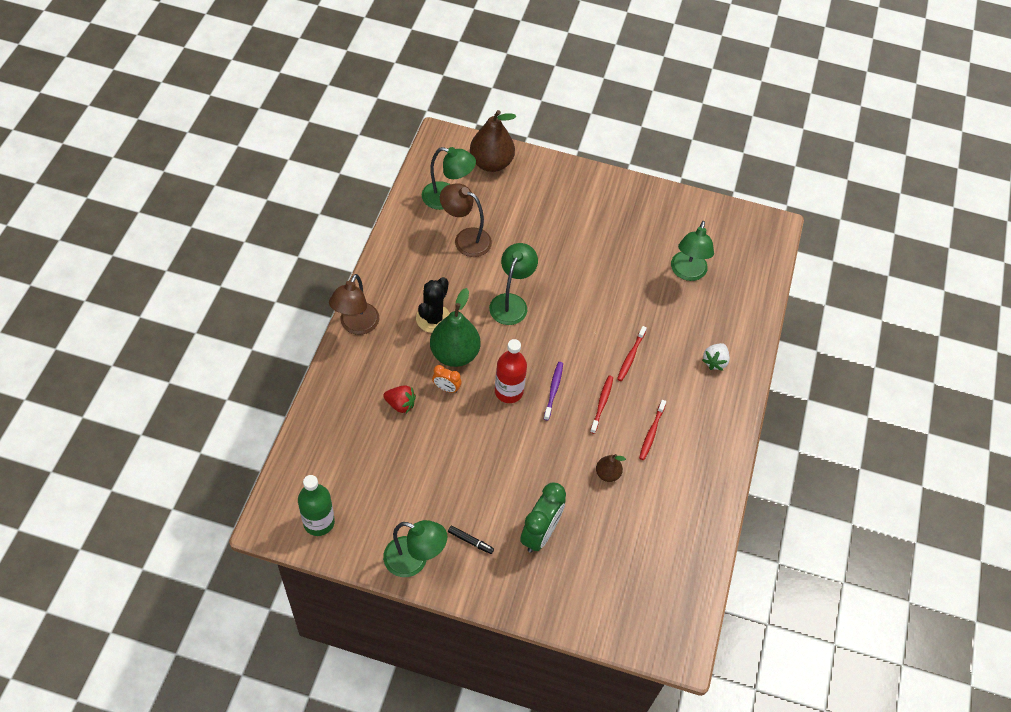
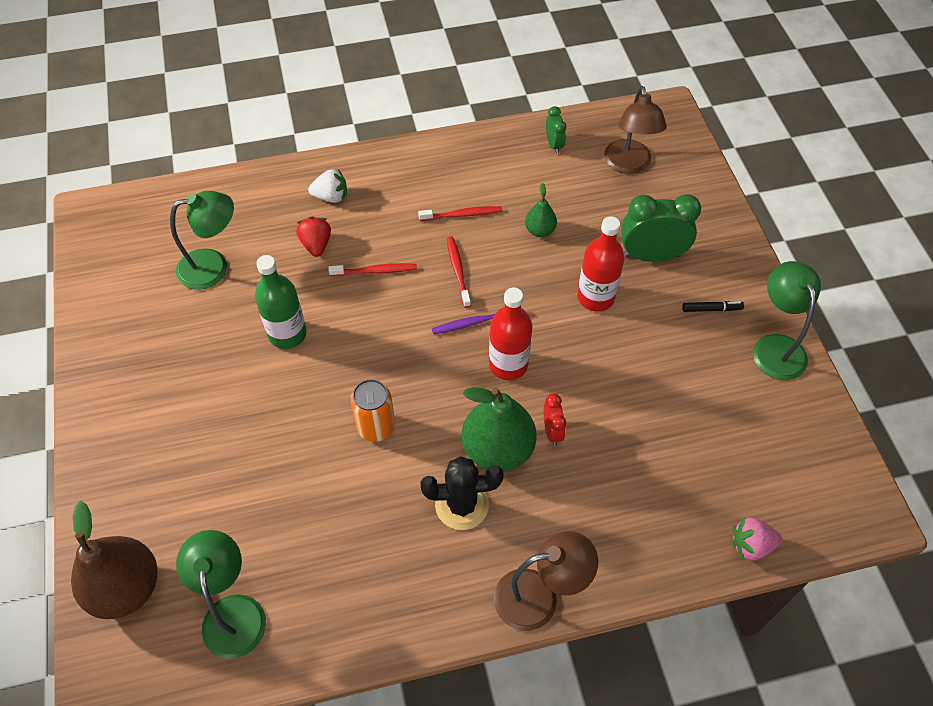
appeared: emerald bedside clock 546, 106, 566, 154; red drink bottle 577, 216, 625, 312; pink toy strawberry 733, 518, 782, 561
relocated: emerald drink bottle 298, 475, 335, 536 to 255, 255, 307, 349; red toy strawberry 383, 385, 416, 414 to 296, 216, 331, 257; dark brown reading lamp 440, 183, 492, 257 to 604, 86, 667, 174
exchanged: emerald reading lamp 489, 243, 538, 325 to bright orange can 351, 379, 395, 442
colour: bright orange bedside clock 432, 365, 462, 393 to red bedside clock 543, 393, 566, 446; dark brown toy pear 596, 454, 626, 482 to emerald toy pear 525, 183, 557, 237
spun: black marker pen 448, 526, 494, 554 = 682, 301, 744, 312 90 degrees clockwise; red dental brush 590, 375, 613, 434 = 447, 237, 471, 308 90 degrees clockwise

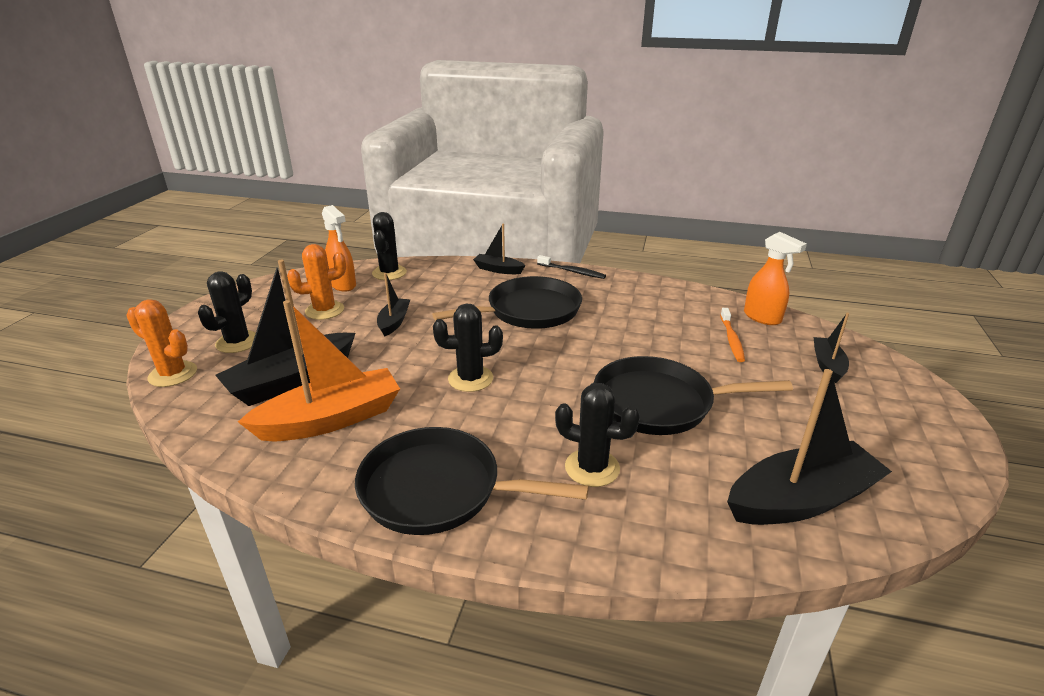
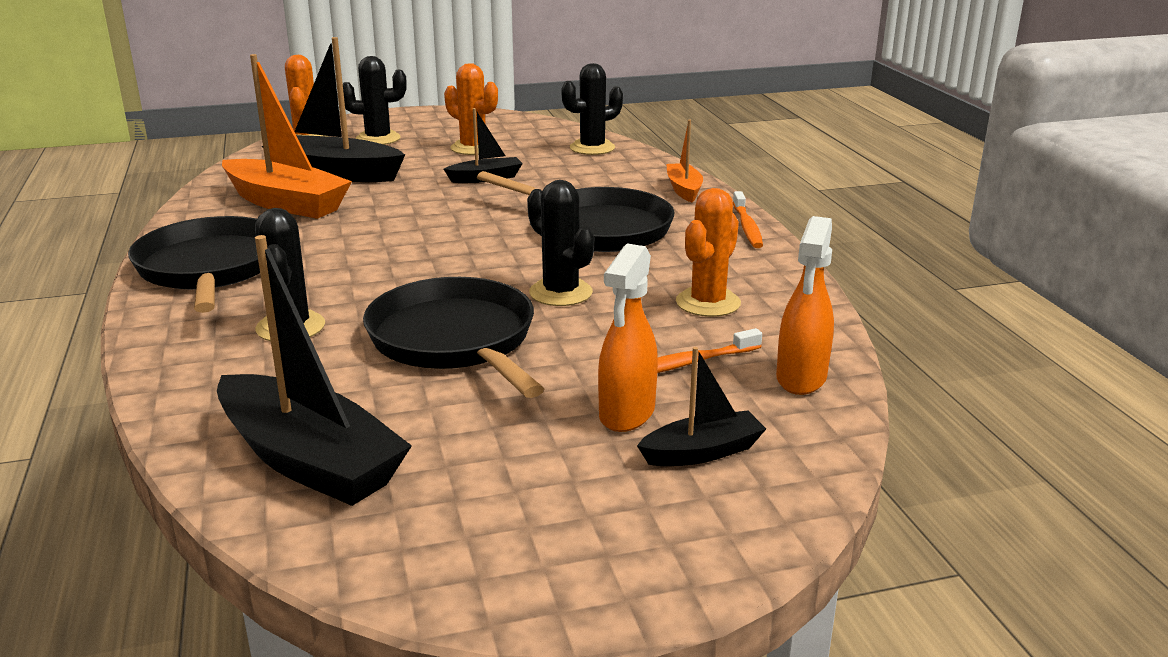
appeared: bright orange cactus 676, 188, 741, 317
relocated: bright orange sprayer 322, 205, 356, 292 to 598, 244, 658, 432; black cactus 433, 303, 503, 392 to 527, 180, 594, 306
colour: black boat 473, 224, 526, 274 to bright orange boat 666, 120, 703, 202; black dental brush 537, 255, 606, 279 to bright orange dental brush 733, 191, 763, 248

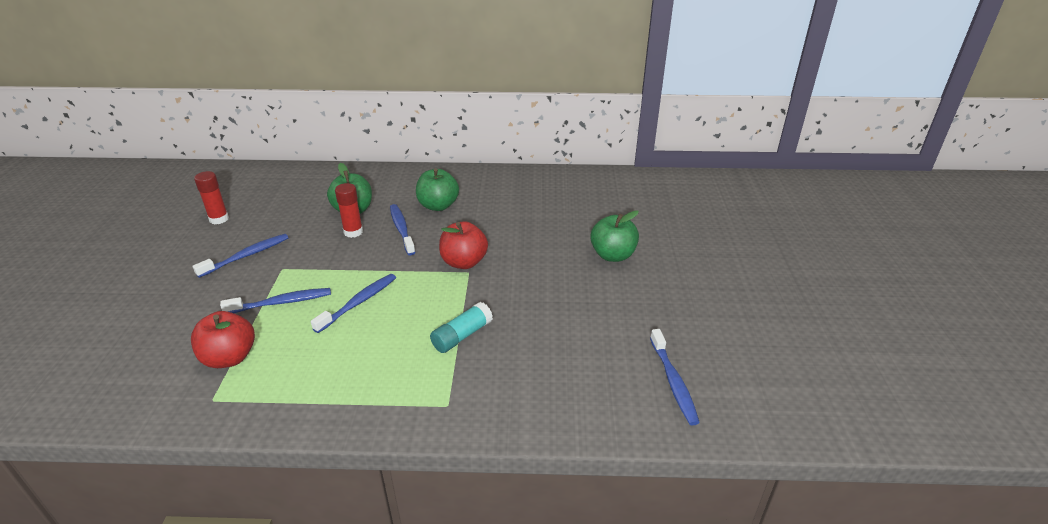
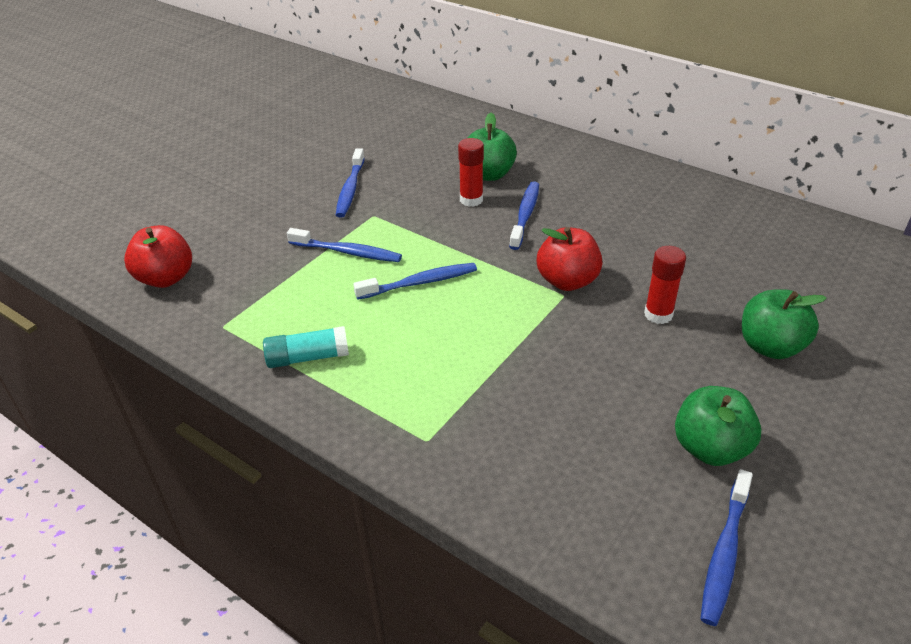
relocated: red toy apple 191, 311, 255, 368 to 124, 225, 192, 288; red glue stick 194, 171, 229, 224 to 644, 246, 686, 324; emerald toy apple 416, 168, 459, 211 to 675, 386, 761, 466; teal glue stick 430, 302, 493, 353 to 263, 326, 349, 368
spun: blue dental brush 193, 234, 288, 278 = 336, 148, 365, 218 105 degrees clockwise

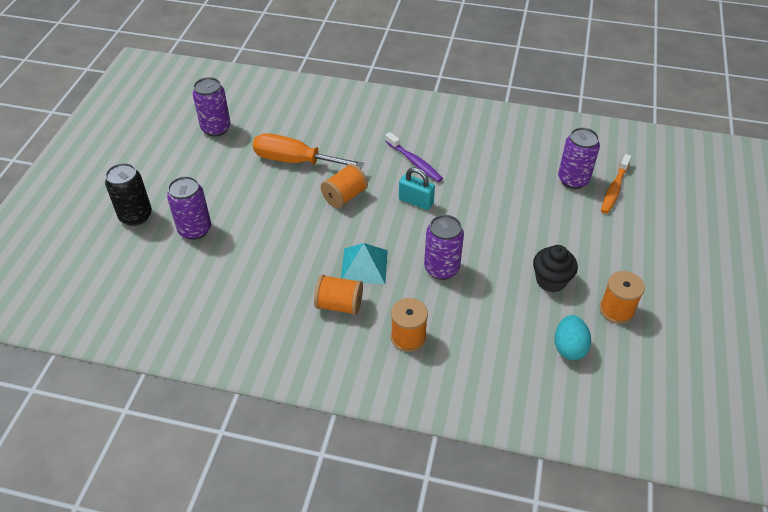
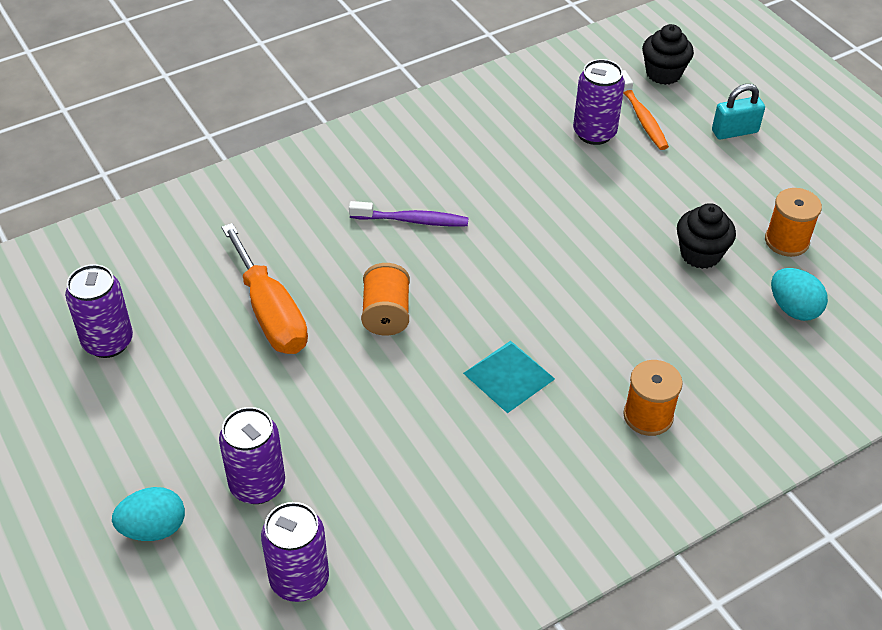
missing: bright orange bobbin 314, 274, 363, 315
appeared: black fairy cake 642, 24, 694, 85
relocated: teal small lock 399, 167, 435, 210 to 712, 84, 765, 139; violet can 424, 215, 464, 280 to 261, 502, 329, 602
exchanged: black can 105, 163, 152, 226 to teal egg 112, 487, 185, 541
spun: bright orange screwdriver 253, 133, 364, 169 = 222, 223, 308, 354 90 degrees counterclockwise

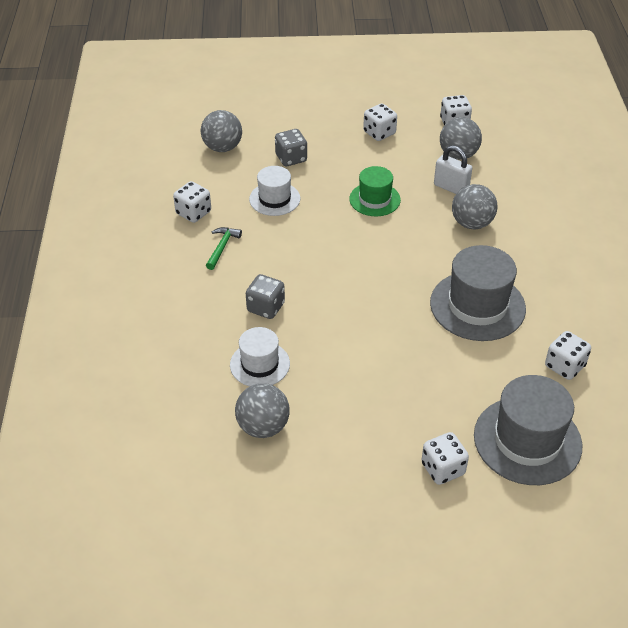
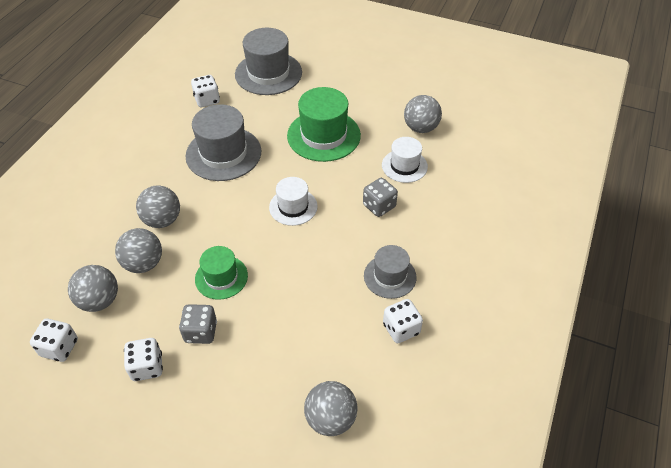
missing: snow-white die 421, 432, 469, 485
appeared: emerald hat 287, 87, 361, 162
relocated: snow-white hat 249, 166, 301, 216 to 269, 177, 318, 226; grey die 275, 129, 307, 166 to 179, 304, 217, 344
exchanged: emerald claw hammer 206, 227, 242, 270 to grey hat 364, 245, 417, 299; snow-white small lock 434, 145, 472, 194 to grey play ball 115, 228, 162, 273

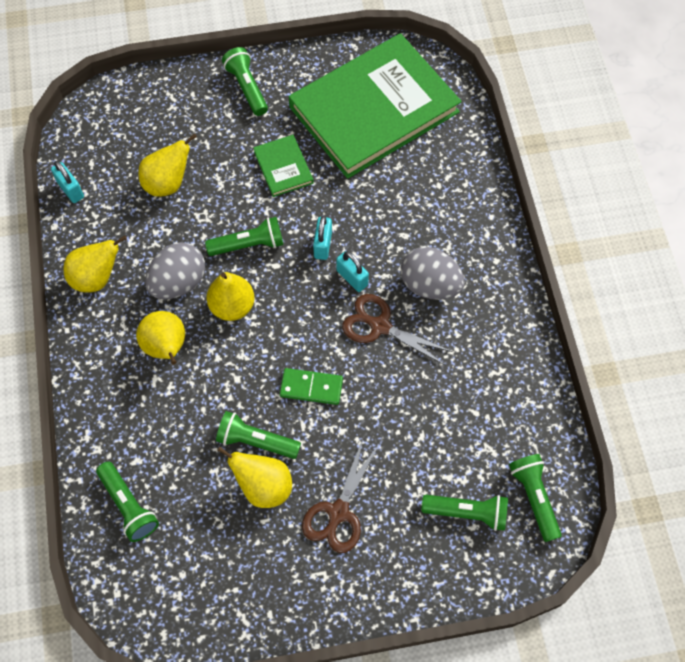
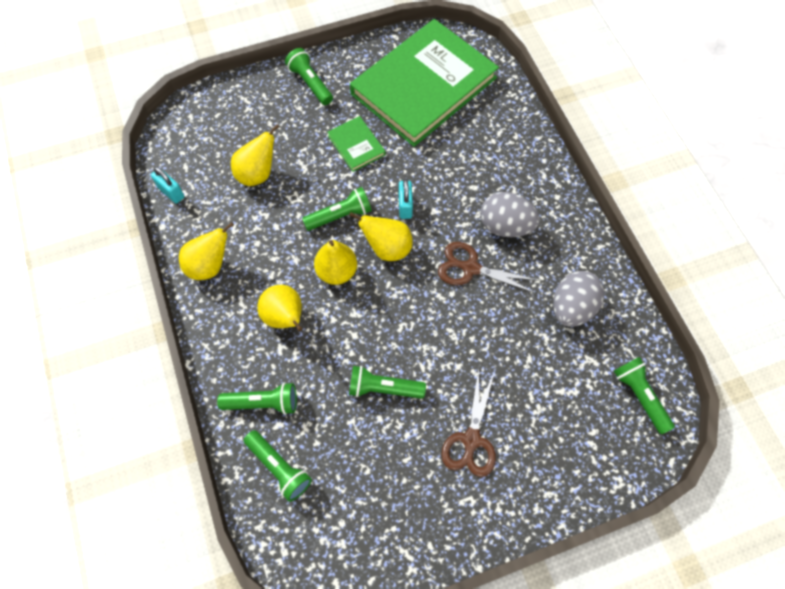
missing: emerald domino piece 280, 368, 343, 405; teal small lock 336, 251, 369, 292
relocated: grey egg 145, 242, 205, 299 to 553, 271, 605, 327; bright yellow toy pear 217, 447, 292, 508 to 349, 212, 413, 261; emerald torch 421, 495, 508, 531 to 217, 382, 297, 415

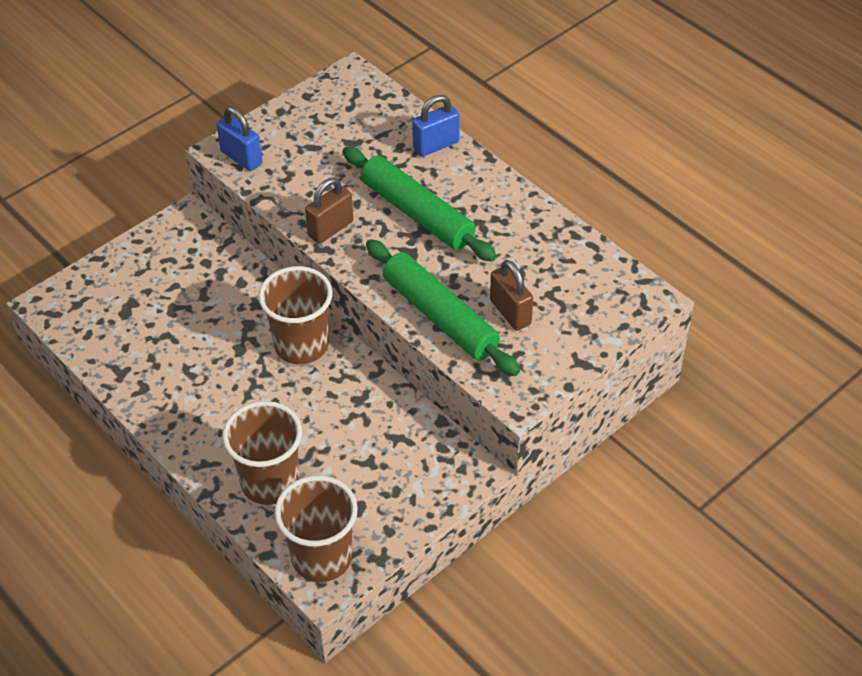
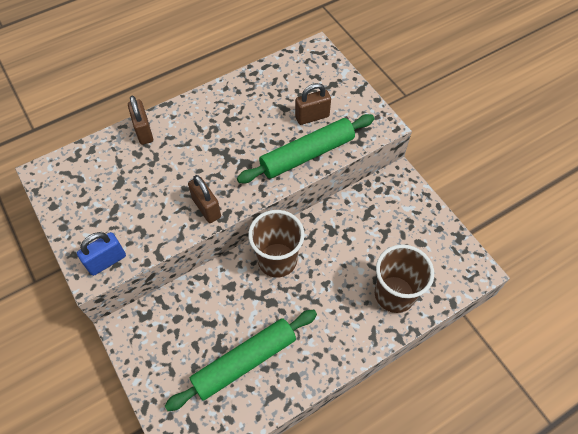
missing: dark brown cup 274, 476, 358, 582
relocated: emerald rolling pin 343, 146, 497, 261 to 165, 309, 317, 411
colour: blue small lock 412, 95, 460, 157 to dark brown small lock 128, 96, 153, 145

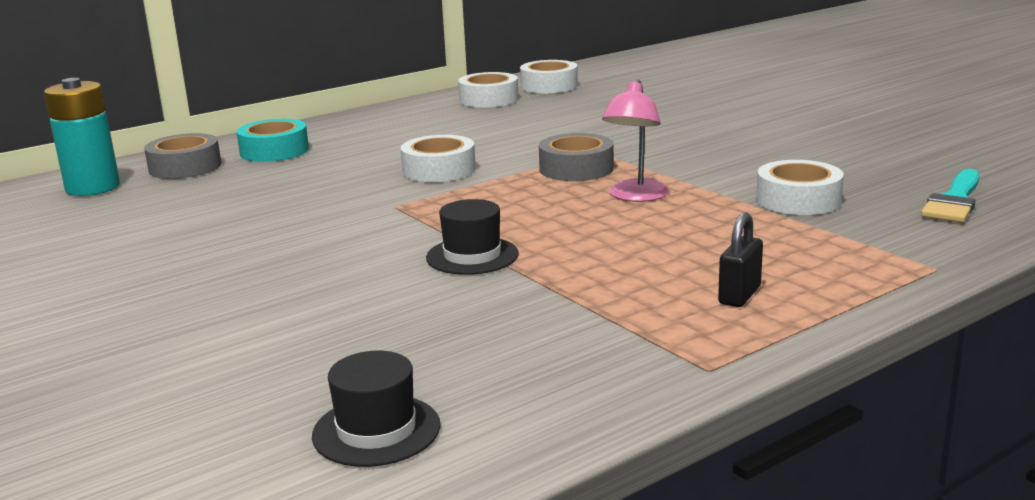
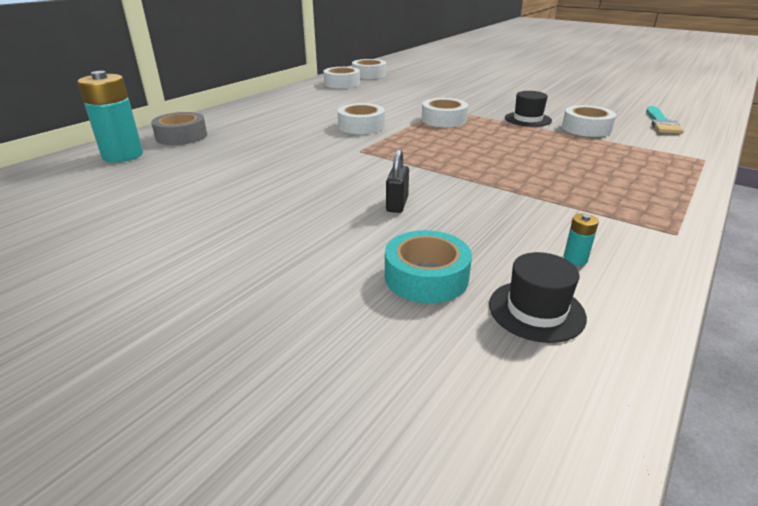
missing: pink reading lamp 602, 80, 669, 202
appeared: teal battery 564, 214, 599, 265
relocated: teal sticky tape 237, 119, 309, 162 to 385, 230, 472, 303; black hat 426, 199, 519, 275 to 505, 91, 552, 127; black small lock 718, 212, 763, 307 to 386, 149, 409, 213
colour: grey sticky tape 539, 133, 614, 181 to snow-white sticky tape 422, 98, 468, 127

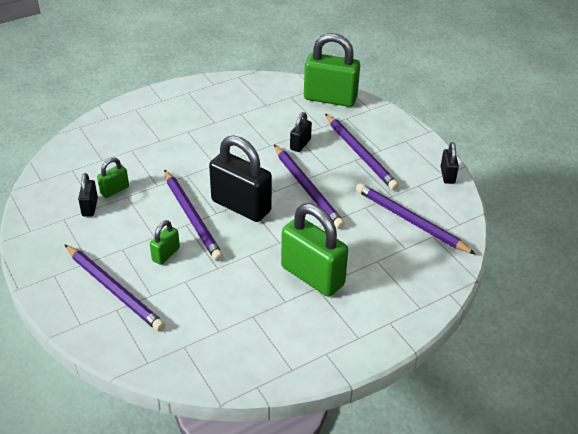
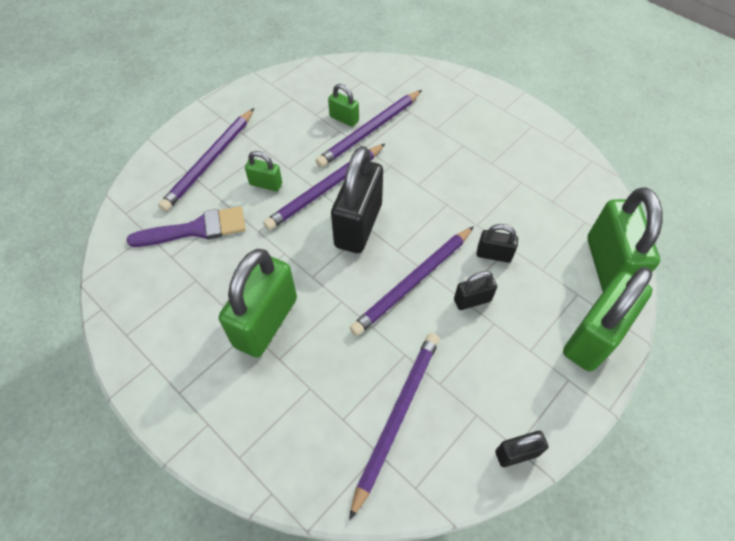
appeared: violet brush 127, 206, 246, 247; emerald small lock 563, 267, 653, 372
relocated: black small lock 78, 173, 98, 216 to 454, 271, 497, 310; violet pencil 325, 114, 399, 190 to 316, 90, 422, 167

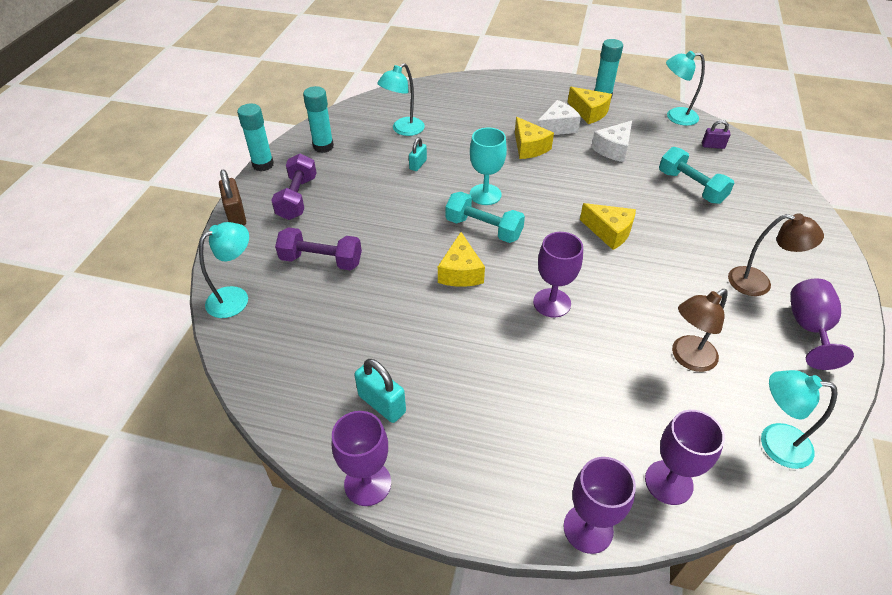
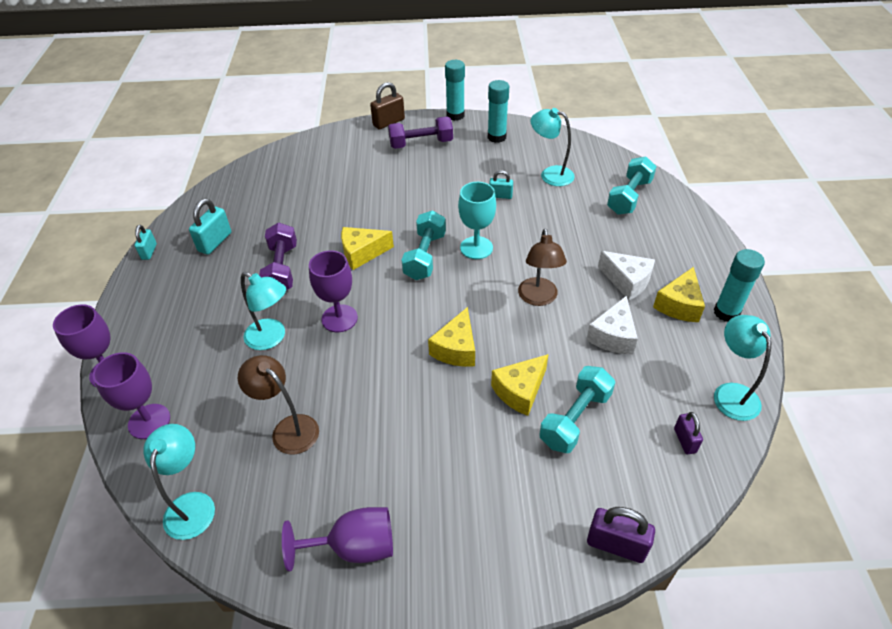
appeared: violet small lock 587, 507, 655, 563; teal dumbbell 607, 156, 657, 215
relocated: teal reading lamp 199, 222, 249, 318 to 241, 272, 286, 350; violet dumbbell 275, 227, 362, 271 to 259, 223, 297, 290; bright yellow piece of cheese 515, 117, 554, 159 to 491, 354, 548, 416; dark brown reading lamp 728, 213, 824, 296 to 518, 229, 567, 306
exchanged: violet chalice 332, 411, 391, 506 to teal small lock 134, 225, 157, 260
spun: snow-white piece of cheese 591, 121, 632, 162 = 586, 296, 638, 354 90 degrees counterclockwise

